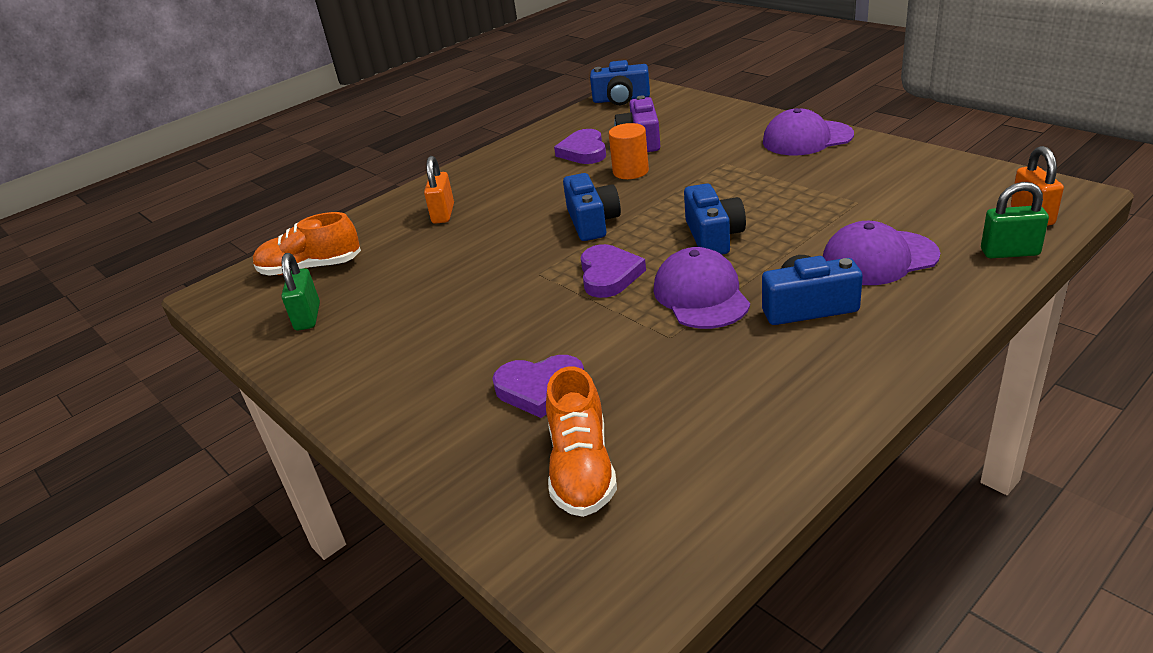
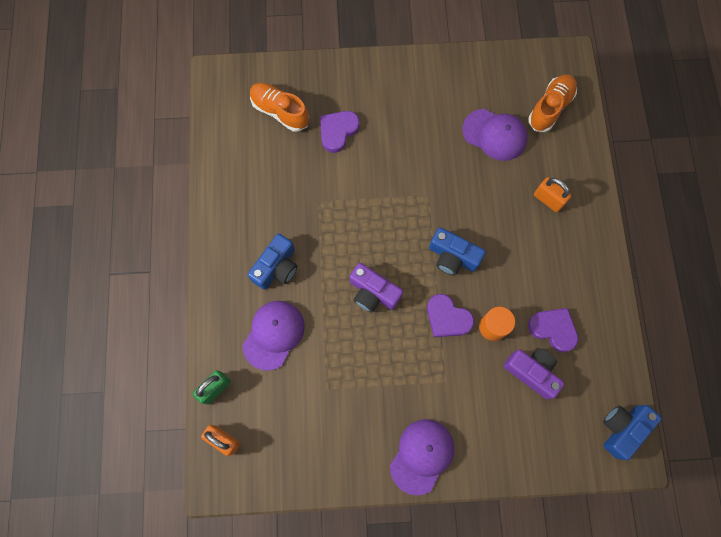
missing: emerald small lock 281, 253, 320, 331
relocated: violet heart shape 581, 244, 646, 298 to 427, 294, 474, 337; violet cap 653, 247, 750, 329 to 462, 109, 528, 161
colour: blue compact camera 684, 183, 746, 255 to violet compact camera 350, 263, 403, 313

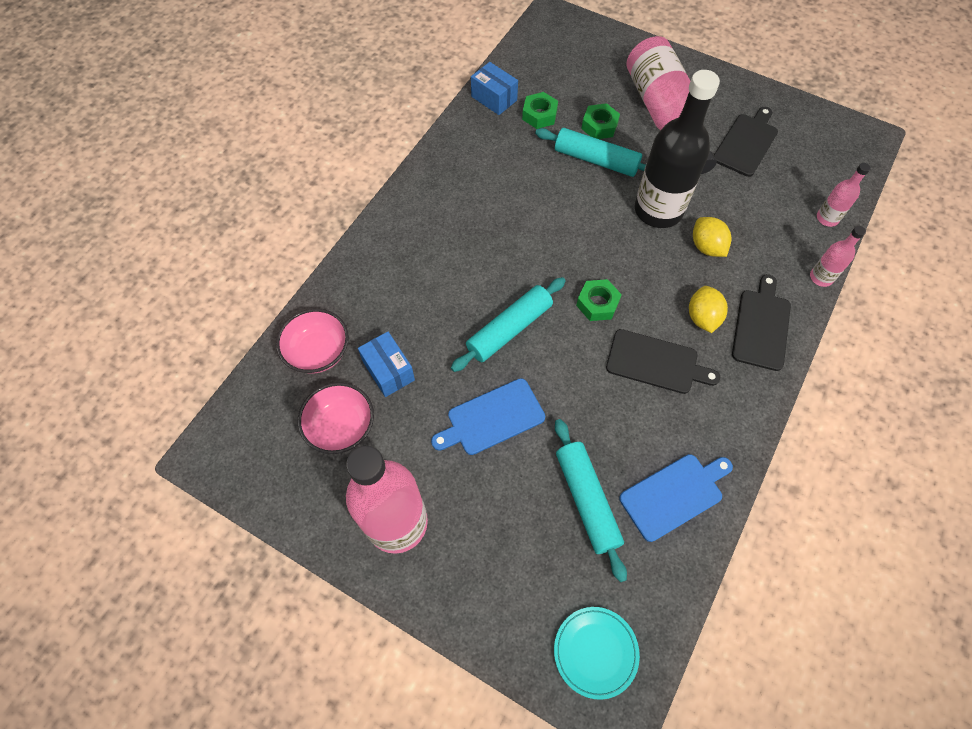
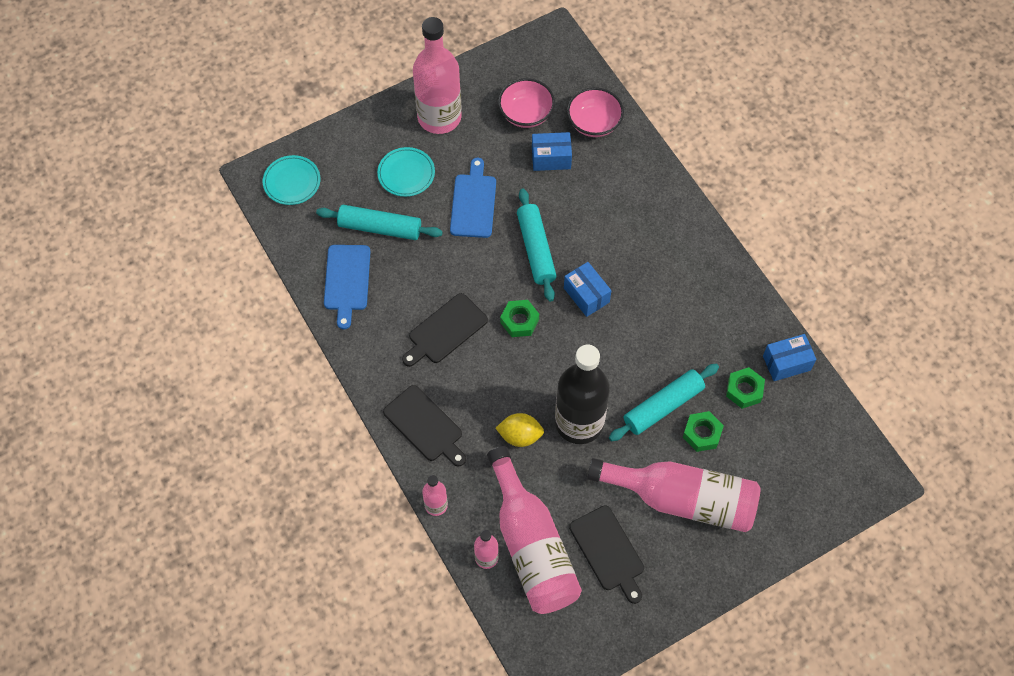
missing: bright yellow toy lemon 689, 286, 728, 333
appeared: teal dinner plate 377, 147, 435, 197; pink drink bottle 487, 446, 582, 614; blue parcel 564, 262, 611, 317

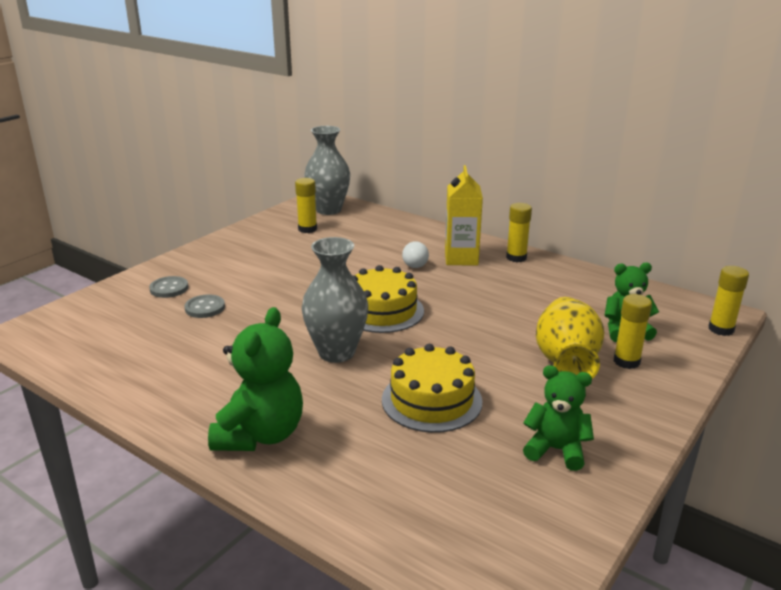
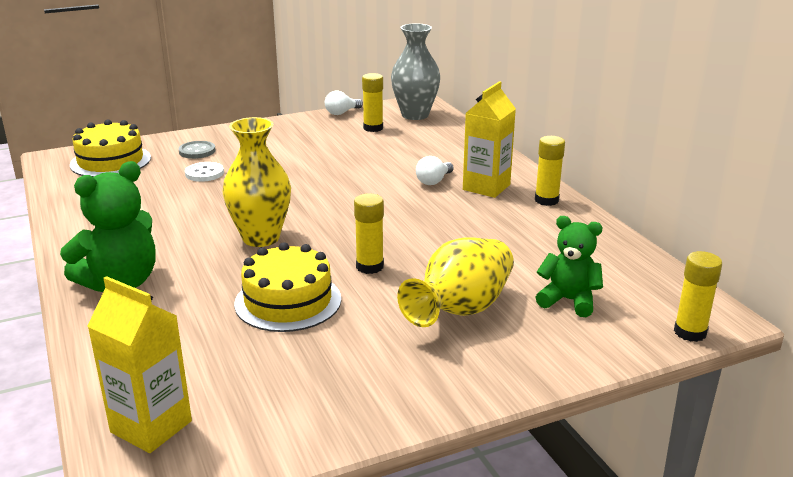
missing: emerald teddy bear 523, 365, 594, 471
appeared: bright yellow milk carton 87, 276, 192, 453; snow-white lightbulb 325, 91, 363, 115
relocated: bright yellow cake 353, 265, 424, 333 to 70, 120, 151, 177; bright yellow glue stick 614, 294, 652, 369 to 354, 193, 384, 274
colour: grey shirt button 184, 294, 225, 318 to snow-white shirt button 185, 162, 224, 182; grey vase 302, 237, 368, 363 to bright yellow vase 223, 117, 291, 247

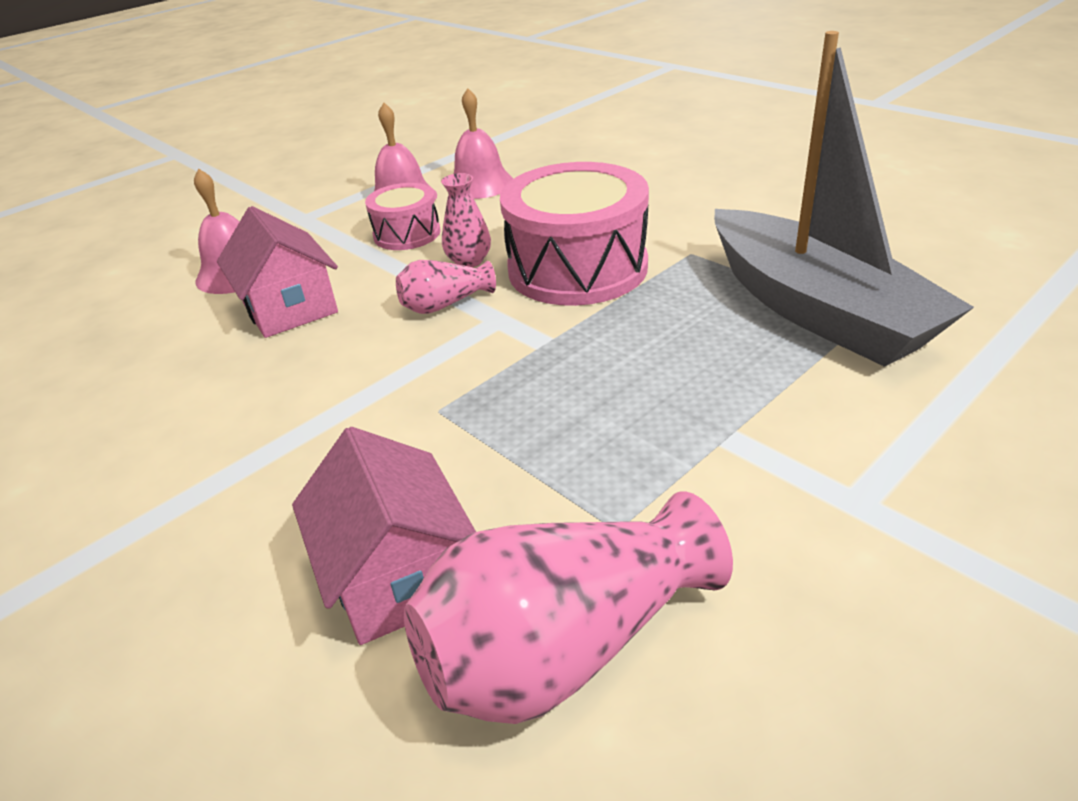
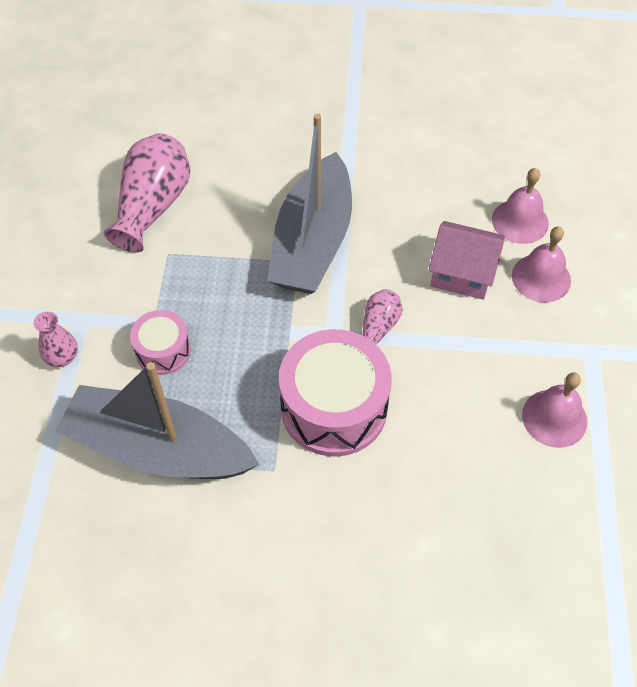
missing: pink house 292, 427, 476, 645
appeared: grey boat 267, 114, 352, 294
relocated: pink drum 365, 183, 441, 250 to 130, 310, 191, 375; pink vase 441, 173, 491, 267 to 33, 311, 78, 367; pink hand bell 453, 88, 513, 199 to 492, 168, 549, 244

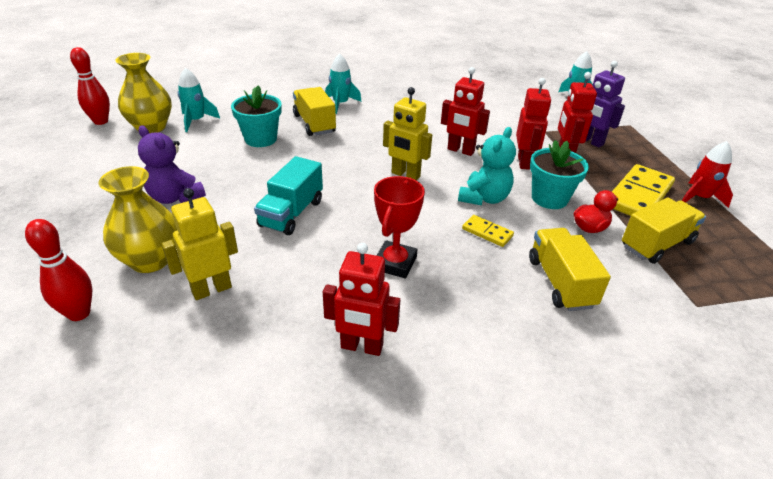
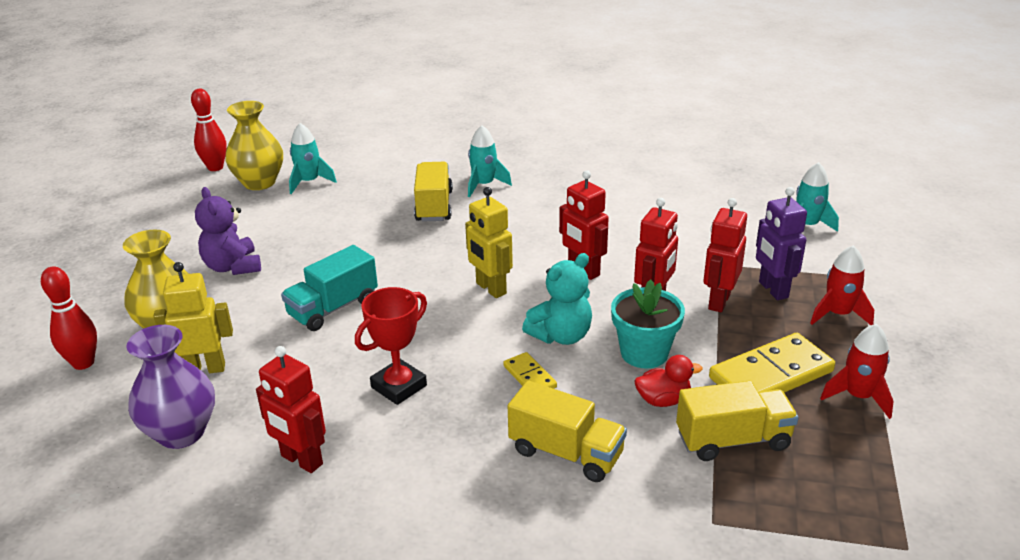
missing: teal flower pot 231, 85, 282, 147
appeared: violet vase 126, 325, 215, 449; red toy rocket 810, 245, 874, 325
spun: bright yellow truck 529, 228, 611, 311 = 508, 381, 627, 482 105 degrees clockwise

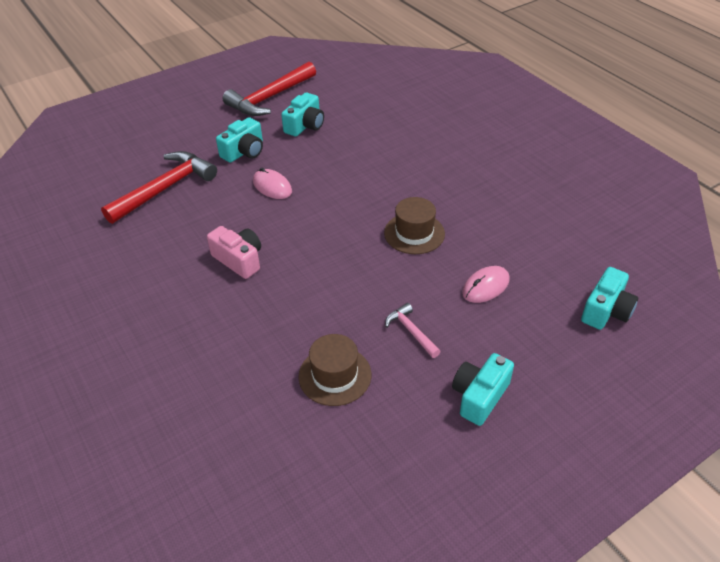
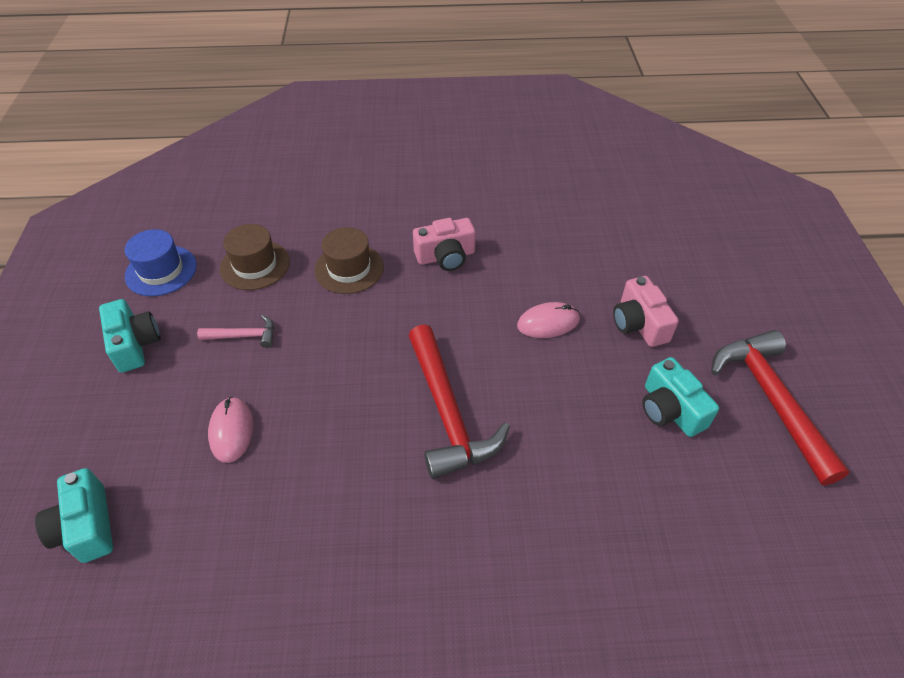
appeared: blue hat 125, 229, 197, 296
relocated: red claw hammer 101, 151, 217, 224 to 409, 324, 510, 479; dark brown hat 384, 197, 445, 254 to 314, 227, 384, 294
colour: teal compact camera 216, 117, 263, 163 to pink compact camera 613, 276, 679, 347

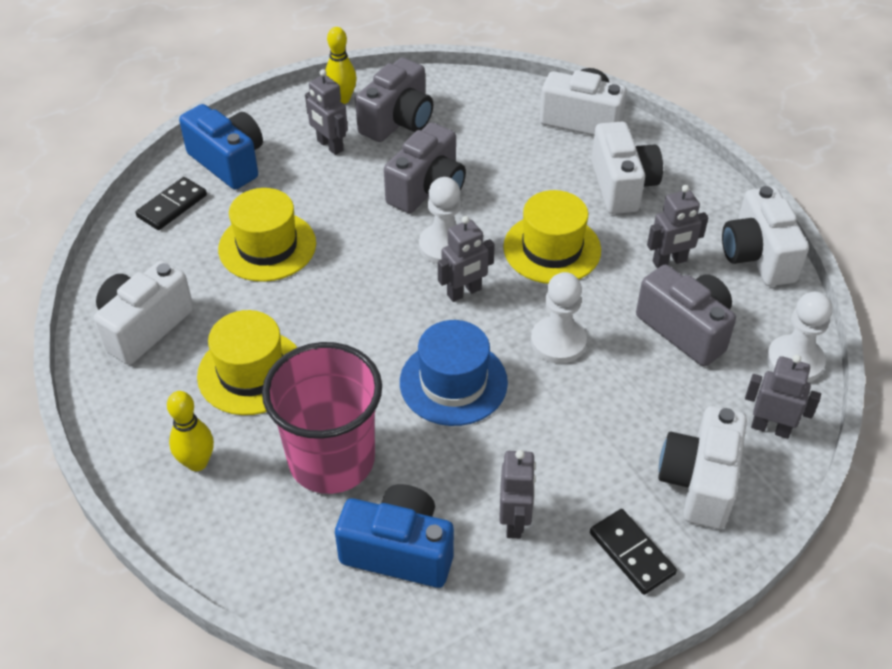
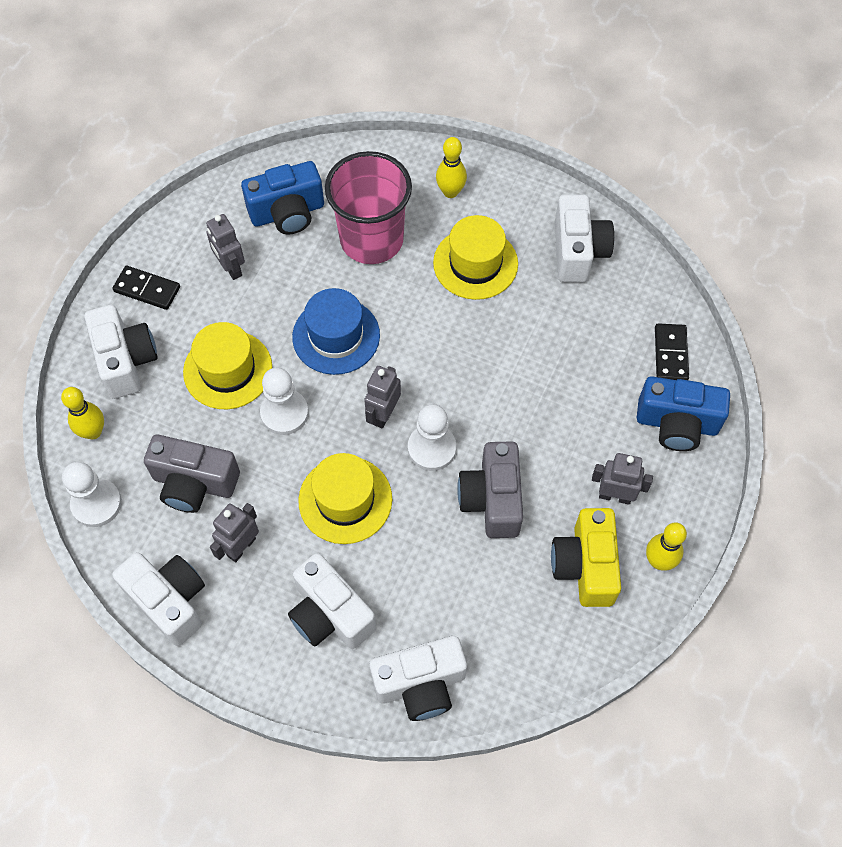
relocated: bright yellow hat 218, 188, 316, 282 to 183, 322, 272, 409
exchanged: grey toy robot 745, 354, 821, 439 to bright yellow tenpin 61, 387, 104, 439
colour: grey compact camera 355, 58, 433, 142 to bright yellow compact camera 551, 508, 621, 607

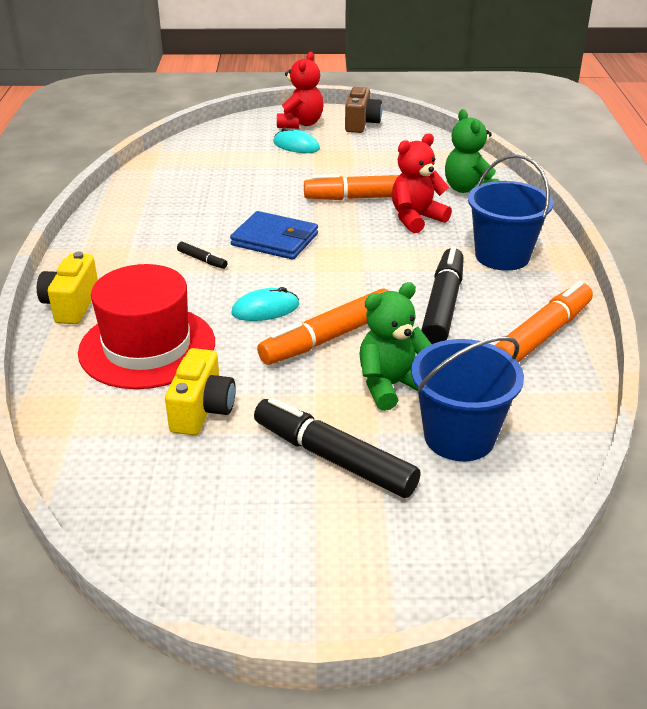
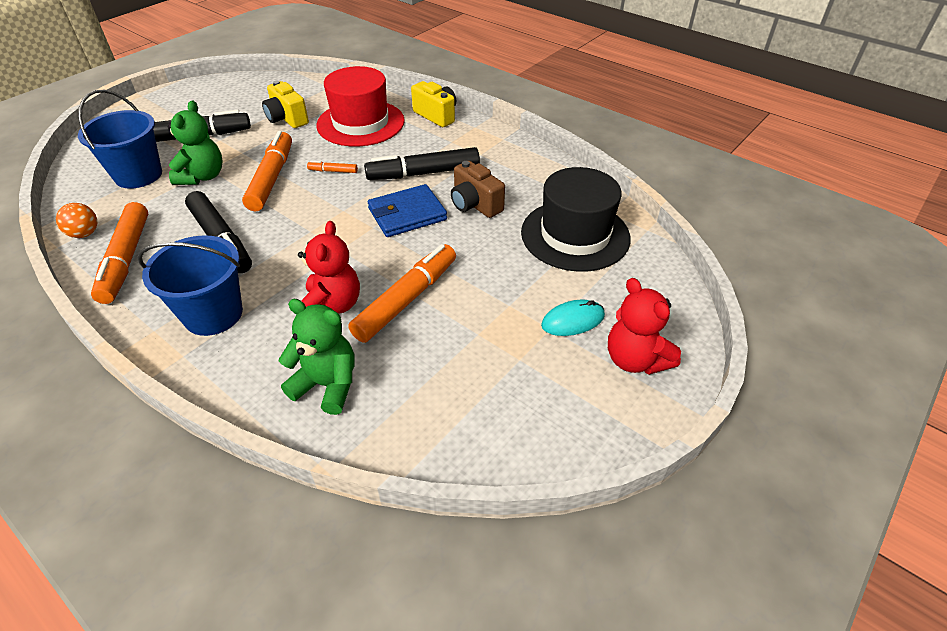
appeared: bright orange play ball 56, 203, 97, 238; black hat 521, 167, 631, 272
relocated: dark brown compact camera 345, 87, 382, 133 to 451, 161, 505, 218
exchanged: teal mouse 232, 287, 299, 321 to bright orange marker pen 307, 161, 358, 173
size: black marker pen 177, 242, 228, 269 = 364, 147, 480, 180 x2.27

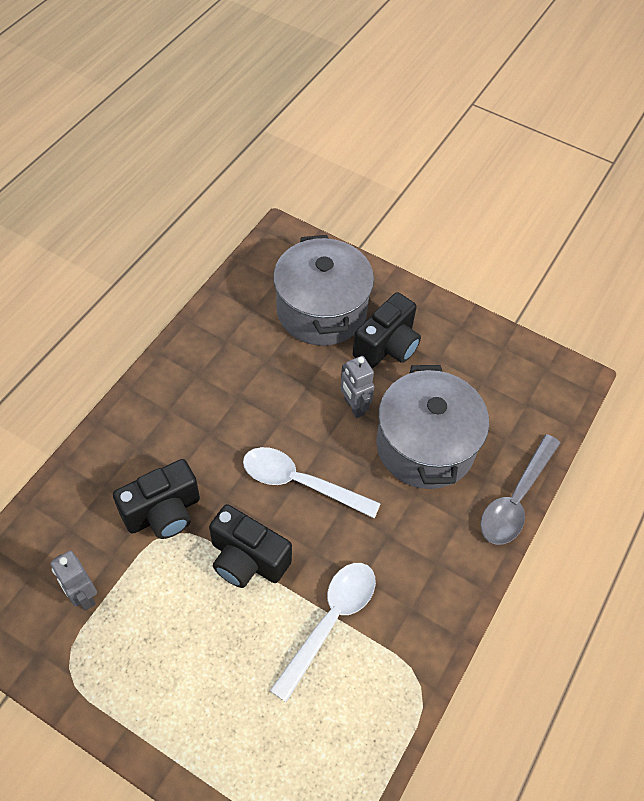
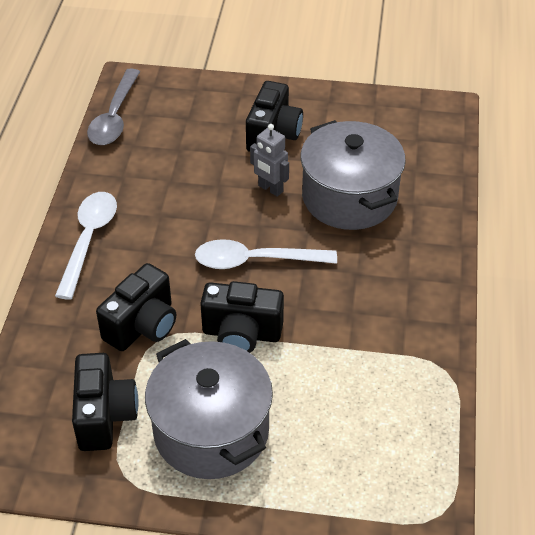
relocated: snow-white teaspoon 270, 563, 376, 702 to 55, 192, 117, 300; grey cooking pot 273, 235, 374, 346 to 145, 339, 273, 479; grey teaspoon 480, 434, 560, 545 to 87, 68, 140, 145
exchanged: grey toy robot 50, 551, 97, 610 to black compact camera 72, 353, 139, 451

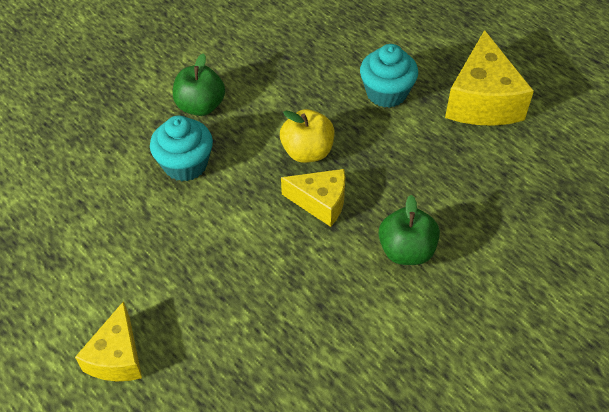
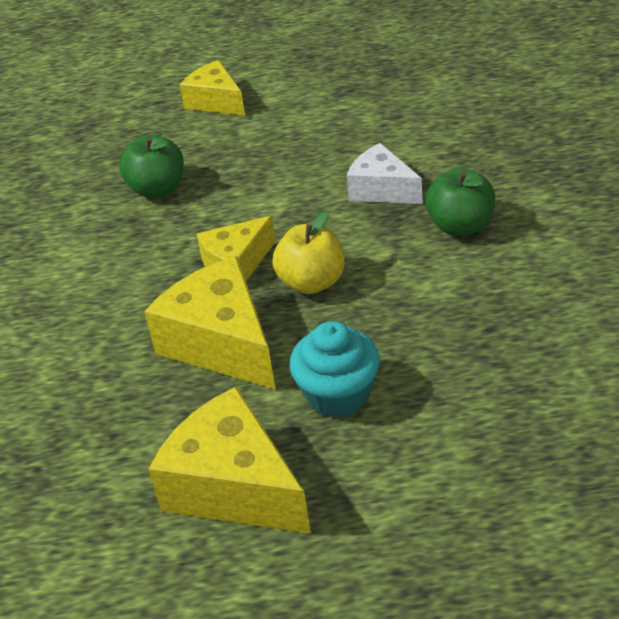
appeared: bright yellow piece of cheese 144, 256, 276, 390
relocated: emerald toy apple 379, 195, 440, 265 to 119, 135, 184, 198
exchanged: teal fairy cake 150, 116, 213, 181 to snow-white piece of cheese 347, 143, 422, 204

